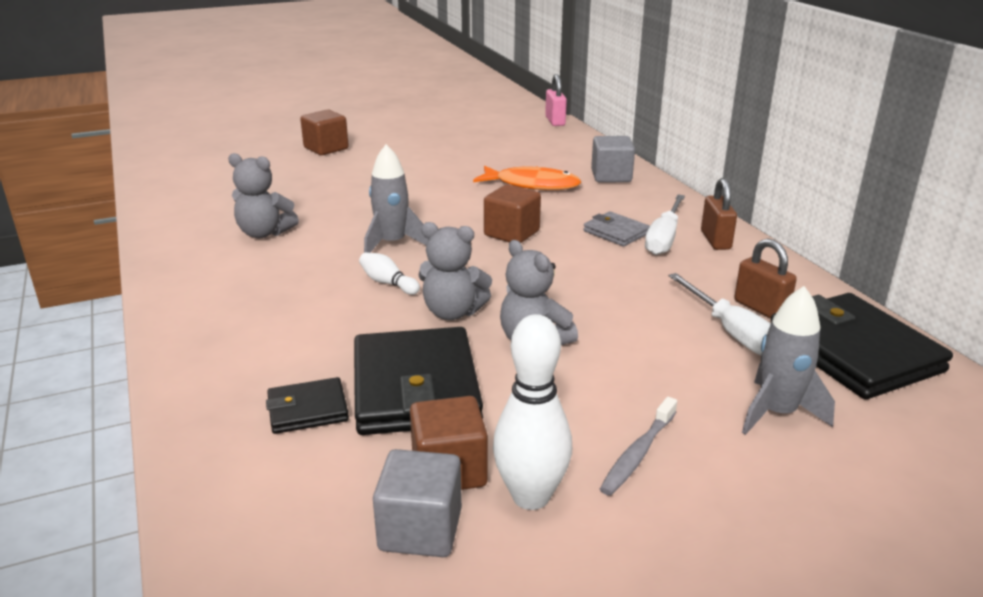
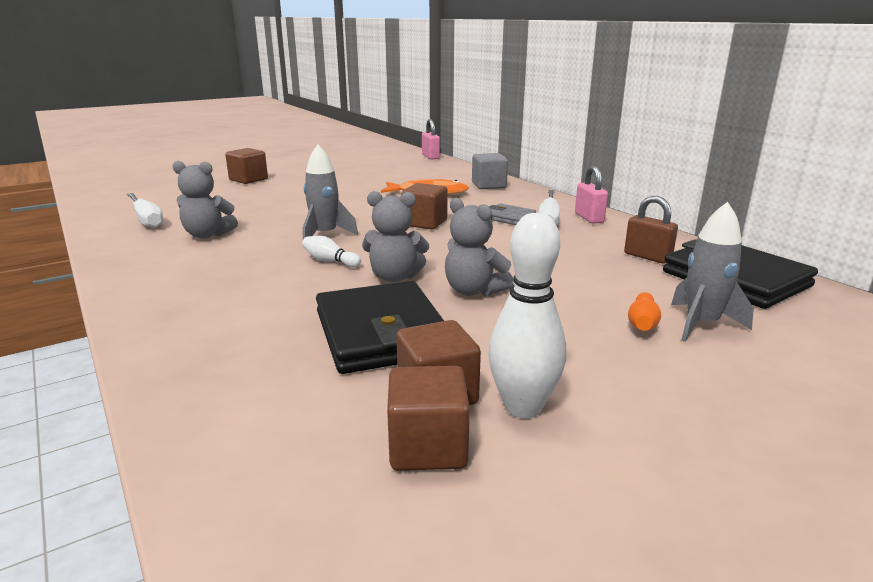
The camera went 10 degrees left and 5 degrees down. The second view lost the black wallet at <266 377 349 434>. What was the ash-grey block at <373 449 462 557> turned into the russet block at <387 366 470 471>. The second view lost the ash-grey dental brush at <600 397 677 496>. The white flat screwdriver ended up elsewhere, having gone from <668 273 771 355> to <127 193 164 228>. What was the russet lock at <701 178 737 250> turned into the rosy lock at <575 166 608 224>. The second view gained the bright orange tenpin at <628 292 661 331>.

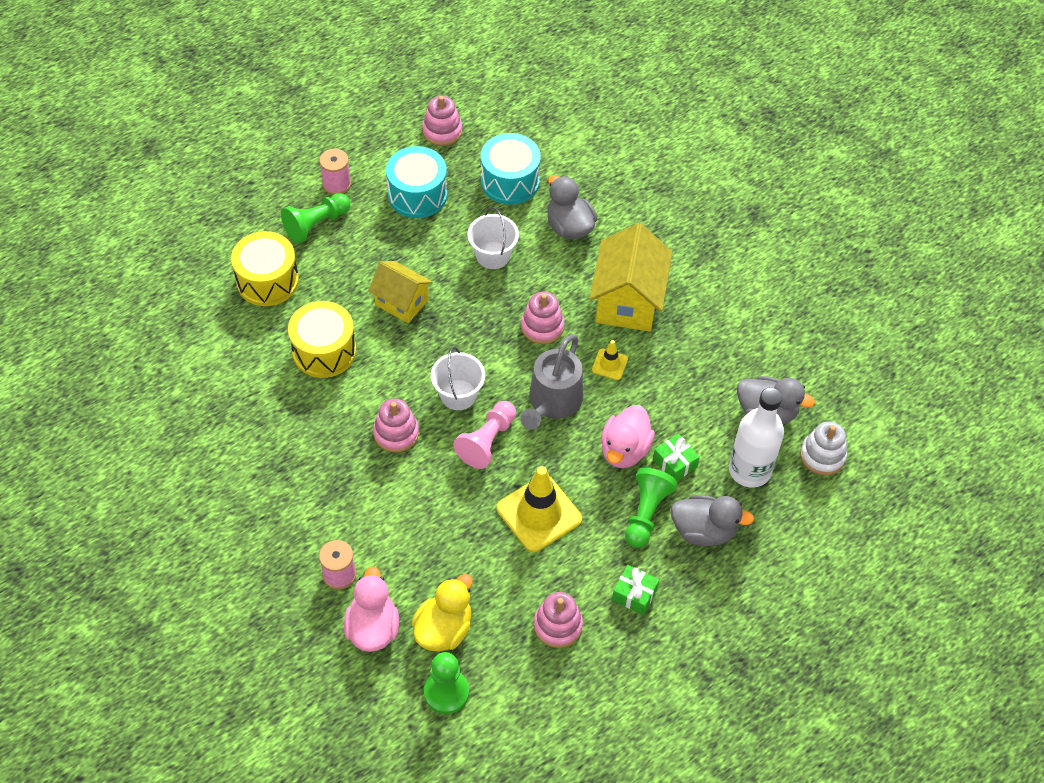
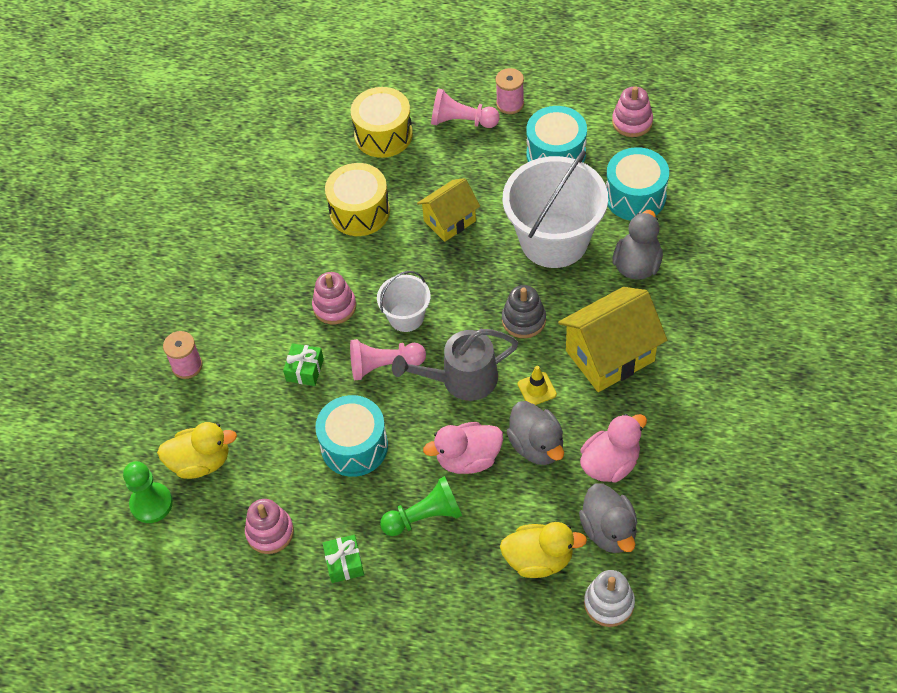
The camera went 55 degrees right and 0 degrees up. What was the green game pawn at <281 193 350 243> turned into the rosy game pawn at <431 89 500 128>. The rosy duck ended up elsewhere, having gone from <344 567 399 652> to <580 414 647 482>. The yellow house at <368 261 433 323> ended up facing another way, 60 degrees clockwise from before. The size of the white pail at <468 207 519 269> changed by a factor of 1.97. Where the yellow traffic cone stood at <497 466 582 552>, the aqua snare drum came to stand at <315 395 388 477>. What was the rosy stacking rings at <521 292 564 344> turned into the ash-grey stacking rings at <502 285 546 338>. The green present ended up elsewhere, having gone from <653 434 700 481> to <283 343 324 386>. The ash-grey duck ended up elsewhere, having gone from <671 495 754 546> to <507 401 564 465>. Where the white drink bottle stood at <729 387 784 488>, the yellow duck came to stand at <500 522 587 578>.

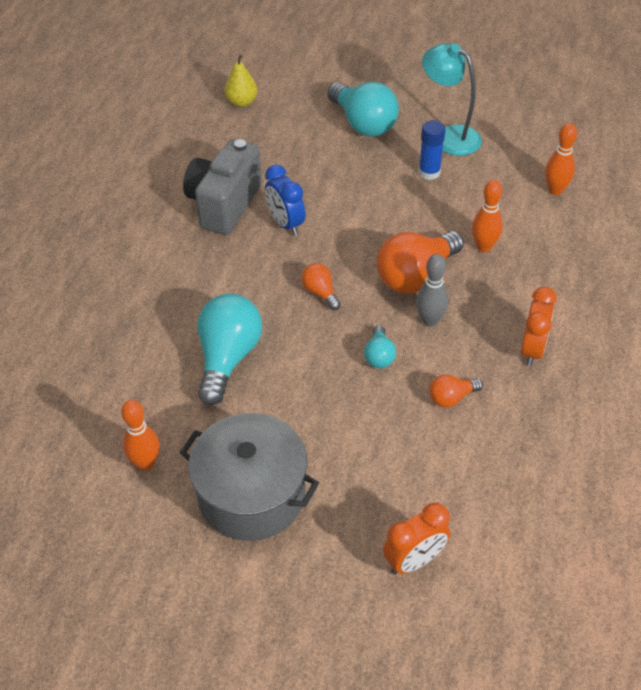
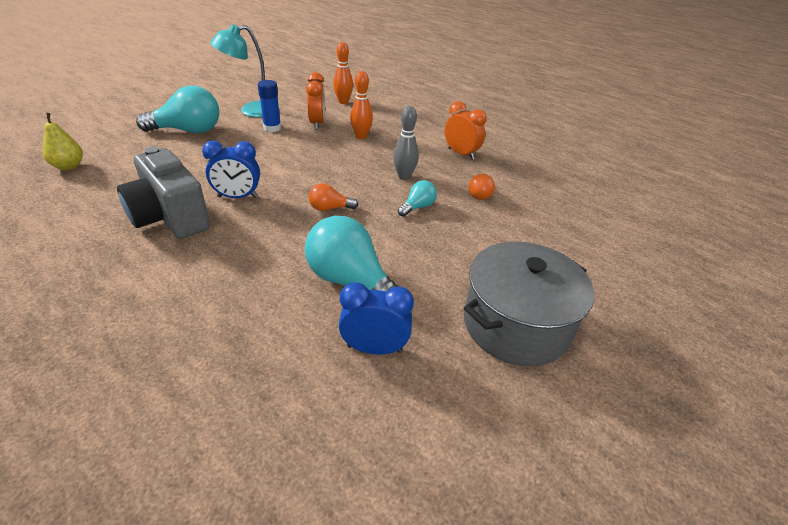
The camera went 65 degrees left and 10 degrees down. The second view lost the bright orange tenpin at <121 400 160 471>. The aqua lightbulb at <364 325 396 368> ended up facing another way, 75 degrees counterclockwise from before. The second view lost the bright orange lightbulb at <377 231 464 293>. The bright orange clock ended up elsewhere, having gone from <383 503 450 575> to <306 72 325 130>. The second view gained the cobalt clock at <339 282 414 355>.

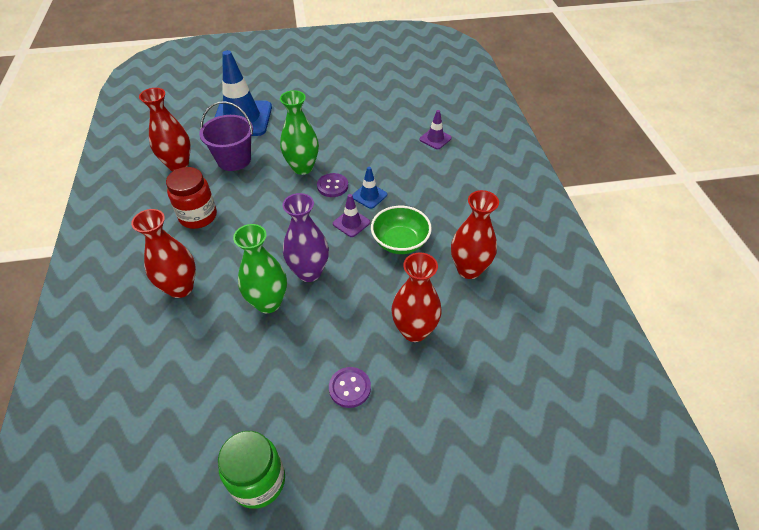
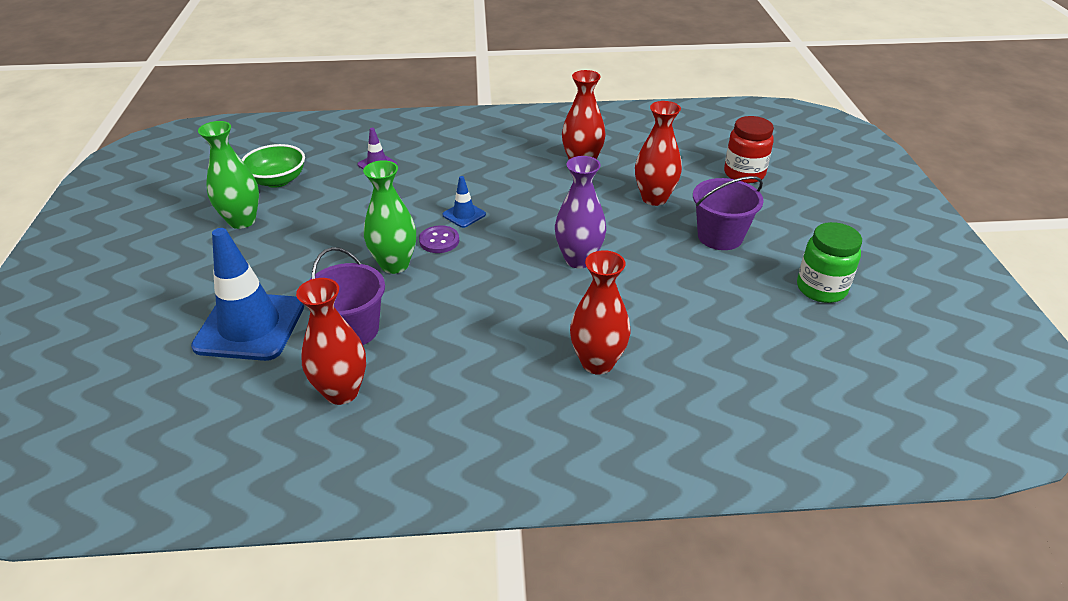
The camera went 85 degrees left and 10 degrees down. The scarlet jam jar ended up elsewhere, having gone from <166 167 217 229> to <724 116 774 183>. The green tall vase ended up elsewhere, having gone from <233 224 287 313> to <198 121 259 229>. Where the purple sewing button stood at <329 367 371 408>, the purple pail came to stand at <693 176 764 250>. The second view lost the purple traffic cone at <333 194 370 237>. The green serving bowl ended up elsewhere, having gone from <371 206 432 254> to <241 144 305 188>.

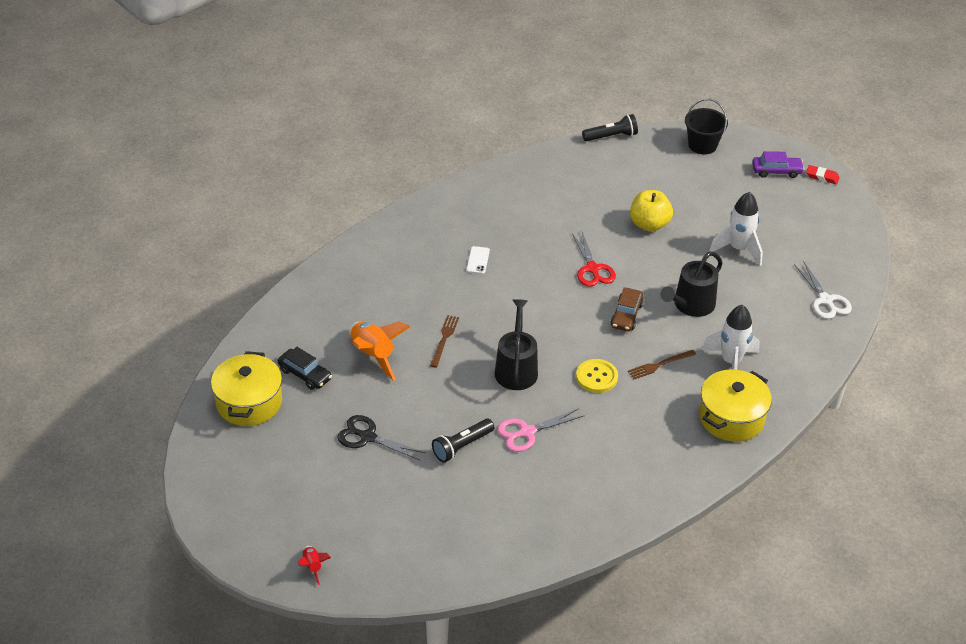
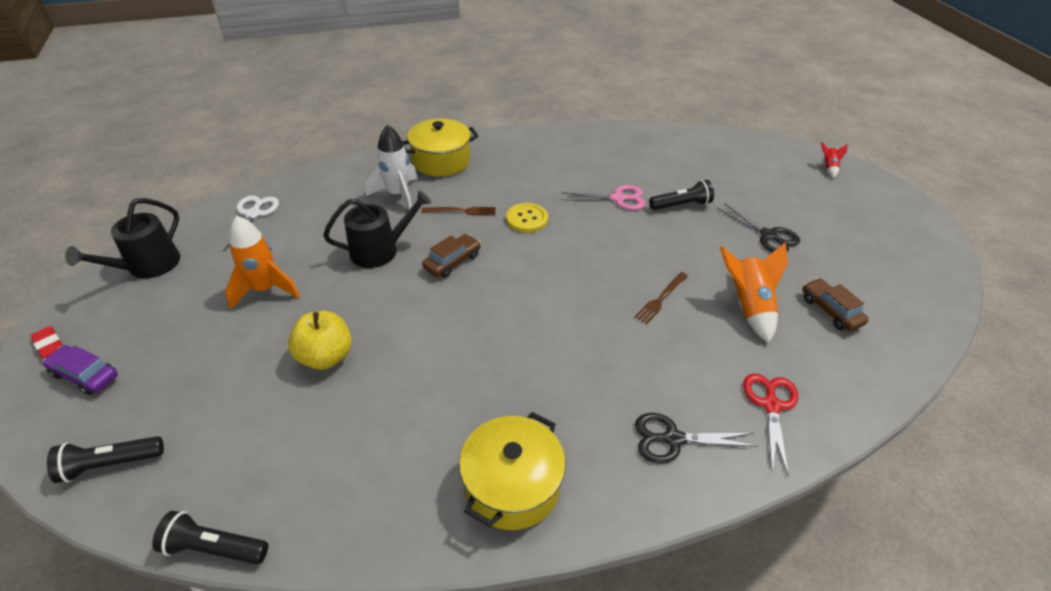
The camera went 155 degrees left and 0 degrees up. The yellow stockpot ended up elsewhere, having gone from <211 351 282 426> to <459 412 566 530>. What was the black toy car at <278 347 332 390> turned into the russet toy car at <802 278 869 331>. The second view lost the white phone at <466 246 490 274>. The black watering can ended up elsewhere, having gone from <495 299 538 390> to <65 198 180 278>. The scarlet pair of scissors ended up elsewhere, having gone from <572 232 616 287> to <743 373 798 476>. Where the black pail stood at <685 99 728 154>, the black pocket torch came to stand at <47 436 164 483>. What was the white toy rocket at <709 192 763 266> turned into the bright orange toy rocket at <225 216 300 309>. The second view gained the black pair of scissors at <635 413 758 463>.

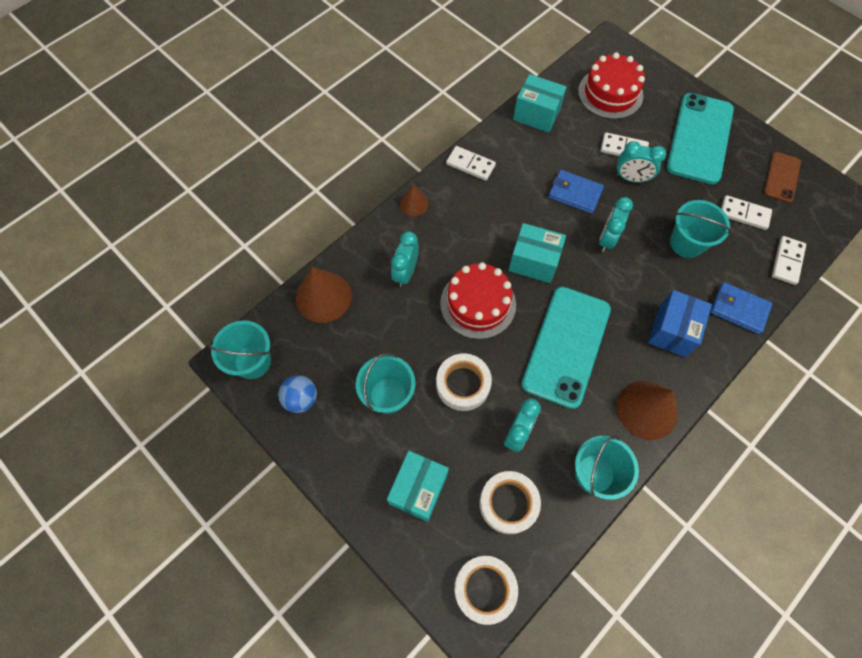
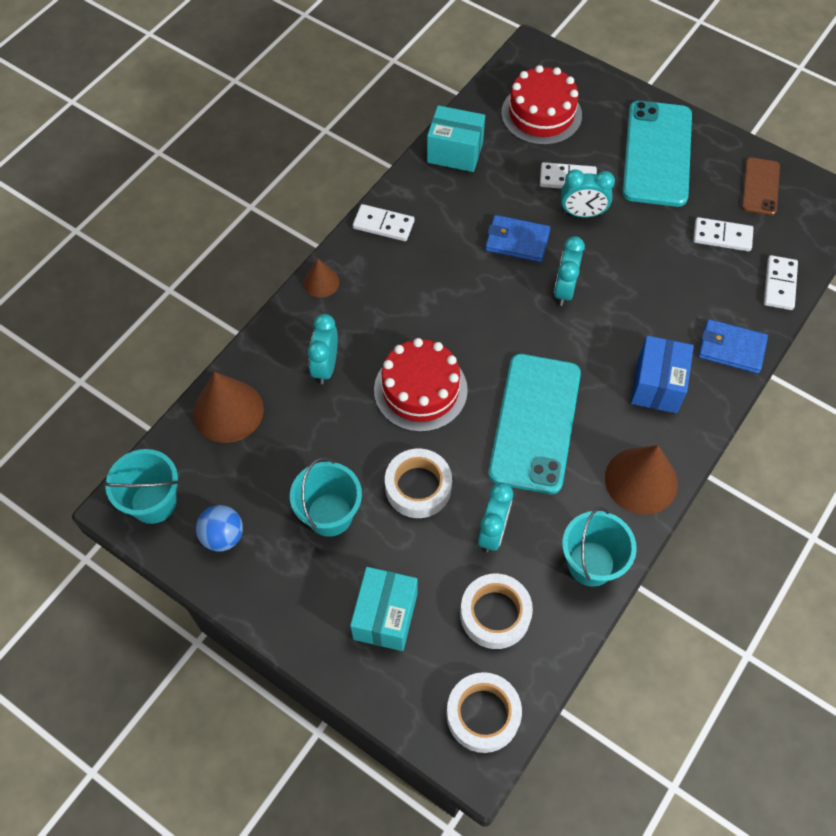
The camera went 10 degrees left and 5 degrees down. The second view lost the aqua package at <509 223 566 283>. The second view lost the aqua pail at <670 200 731 258>.

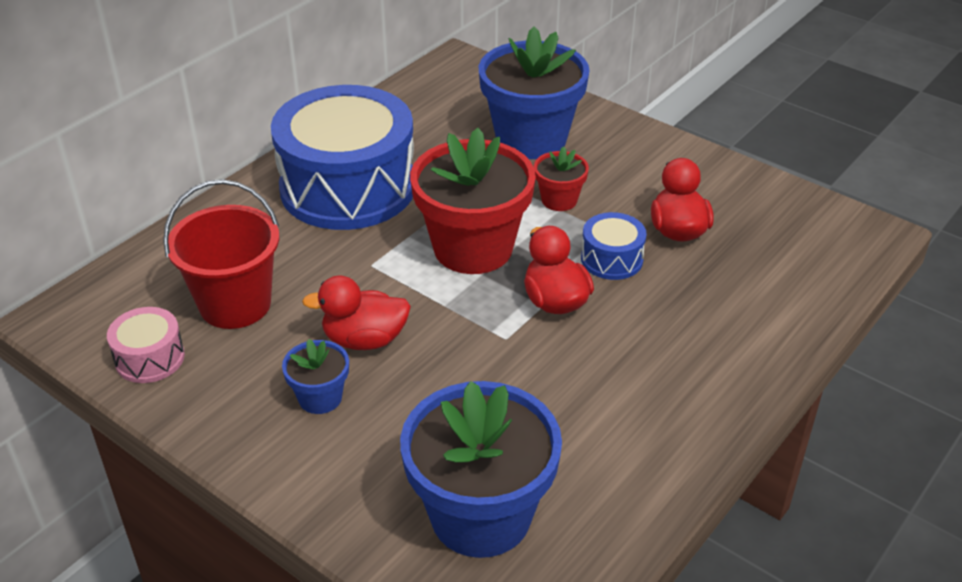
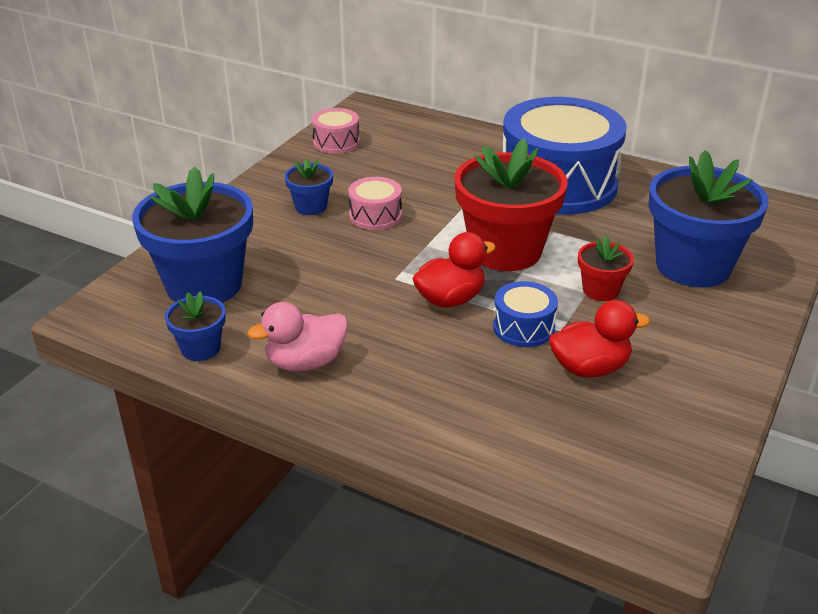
The camera went 80 degrees right and 5 degrees down. The second view lost the scarlet pail at <163 179 279 329>. Where the scarlet duck stood at <302 275 411 350>, the rosy snare drum came to stand at <348 177 402 230>. The second view gained the cobalt plant pot at <165 291 226 361>. The second view gained the rosy duck at <248 302 348 372>.

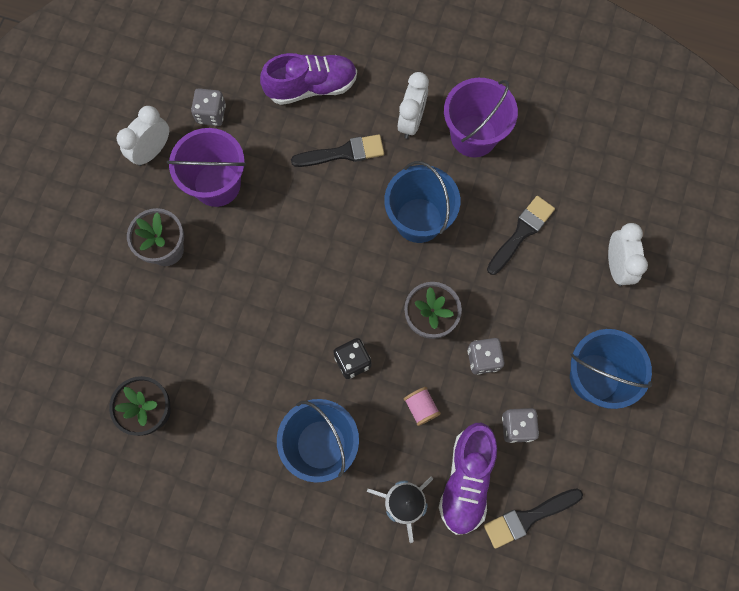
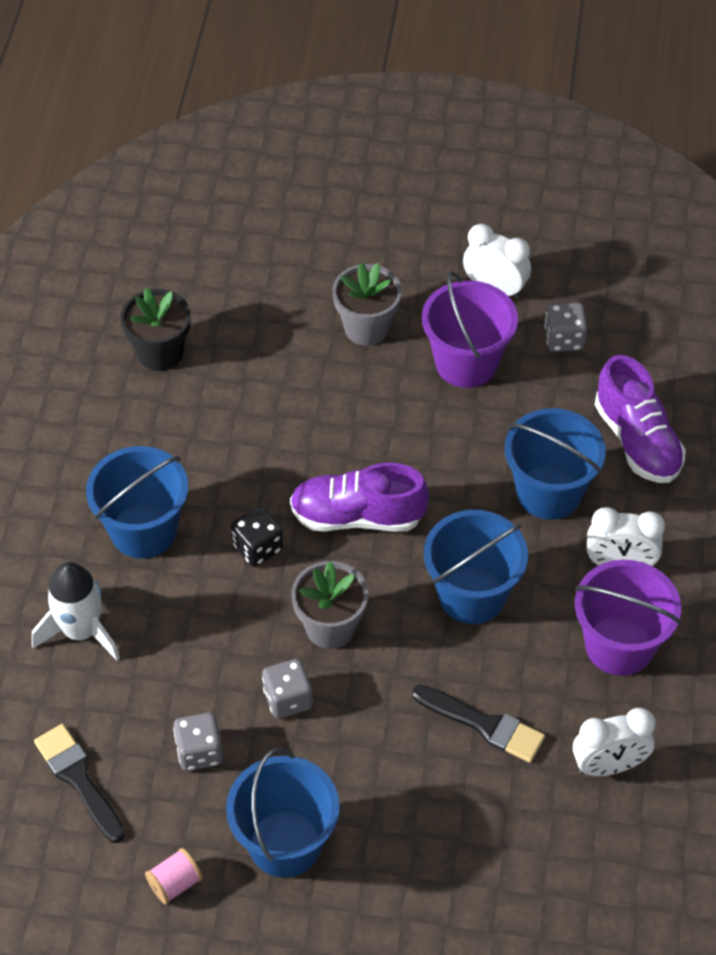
The camera went 80 degrees right and 20 degrees down. Where the black paintbrush stood at <291 134 384 167>, the cobalt pail came to stand at <505 408 606 520>. The rosy bobbin ended up elsewhere, having gone from <404 387 441 426> to <145 848 203 904>. The purple lace-up shoe ended up elsewhere, having gone from <439 423 497 535> to <290 463 429 532>. The white clock ended up elsewhere, having gone from <608 223 648 286> to <573 708 655 776>.

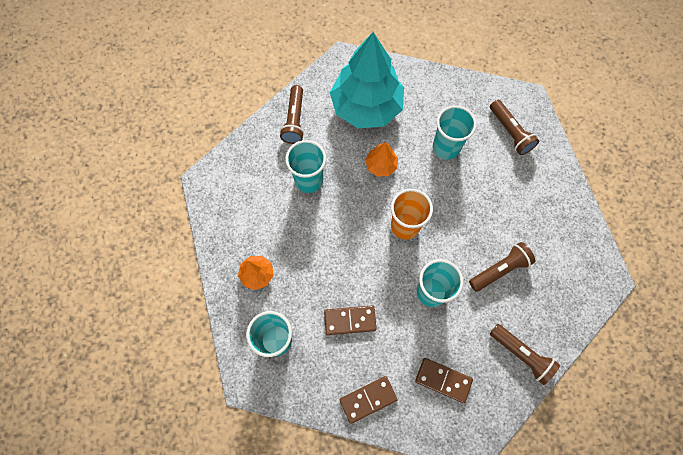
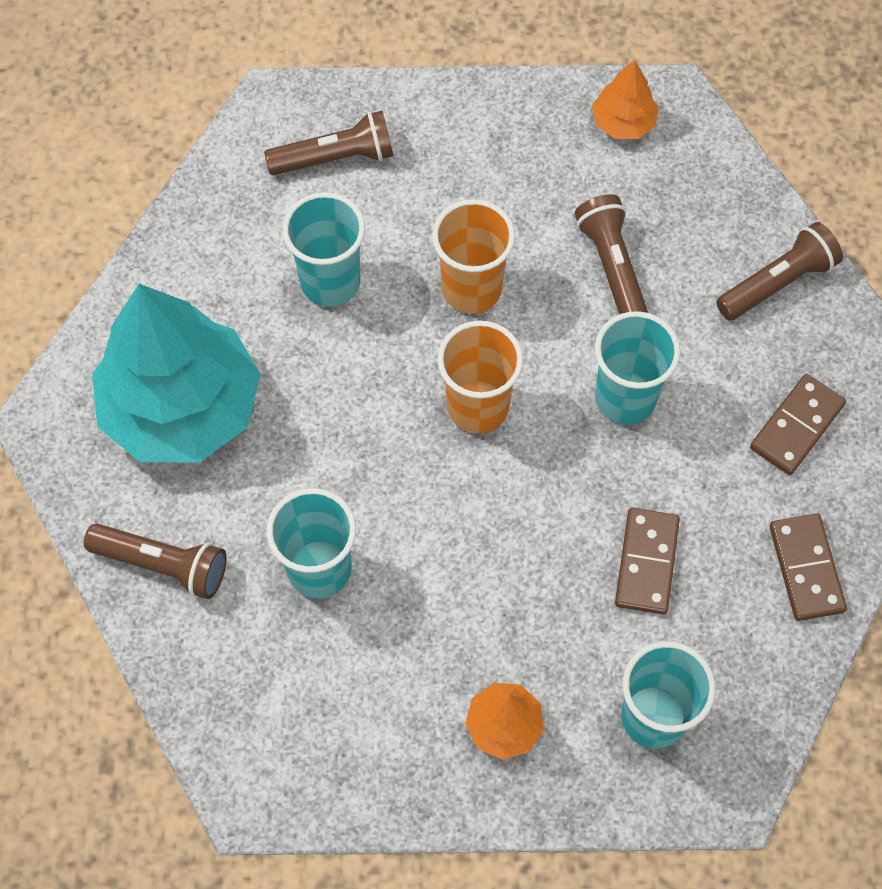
The camera went 75 degrees left and 5 degrees down. The bright orange tree ended up elsewhere, having gone from <365 142 398 177> to <592 60 658 139>. The second view gained the bright orange cup at <432 199 515 314>.

